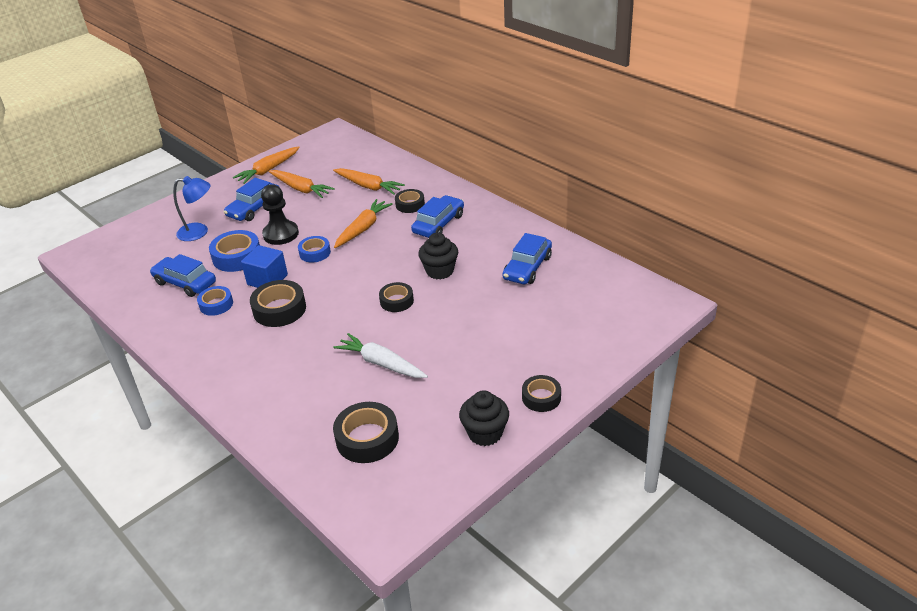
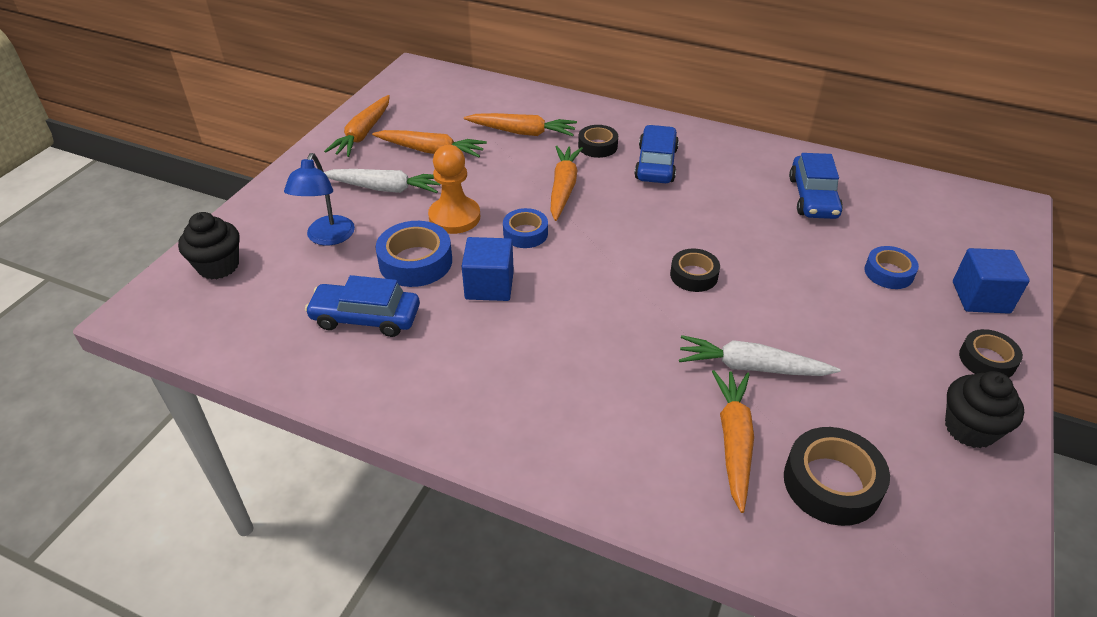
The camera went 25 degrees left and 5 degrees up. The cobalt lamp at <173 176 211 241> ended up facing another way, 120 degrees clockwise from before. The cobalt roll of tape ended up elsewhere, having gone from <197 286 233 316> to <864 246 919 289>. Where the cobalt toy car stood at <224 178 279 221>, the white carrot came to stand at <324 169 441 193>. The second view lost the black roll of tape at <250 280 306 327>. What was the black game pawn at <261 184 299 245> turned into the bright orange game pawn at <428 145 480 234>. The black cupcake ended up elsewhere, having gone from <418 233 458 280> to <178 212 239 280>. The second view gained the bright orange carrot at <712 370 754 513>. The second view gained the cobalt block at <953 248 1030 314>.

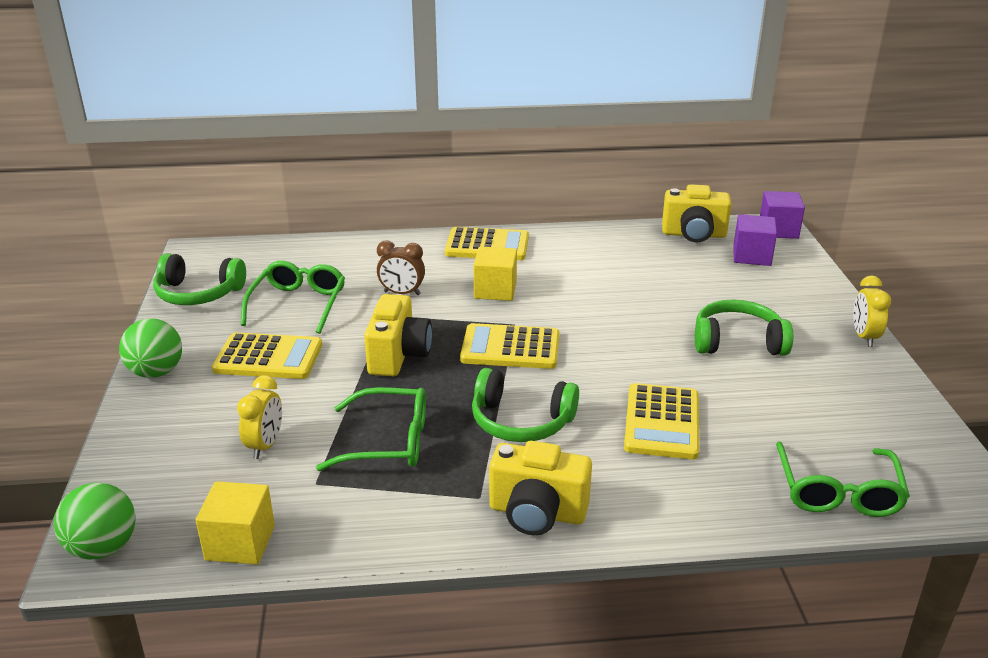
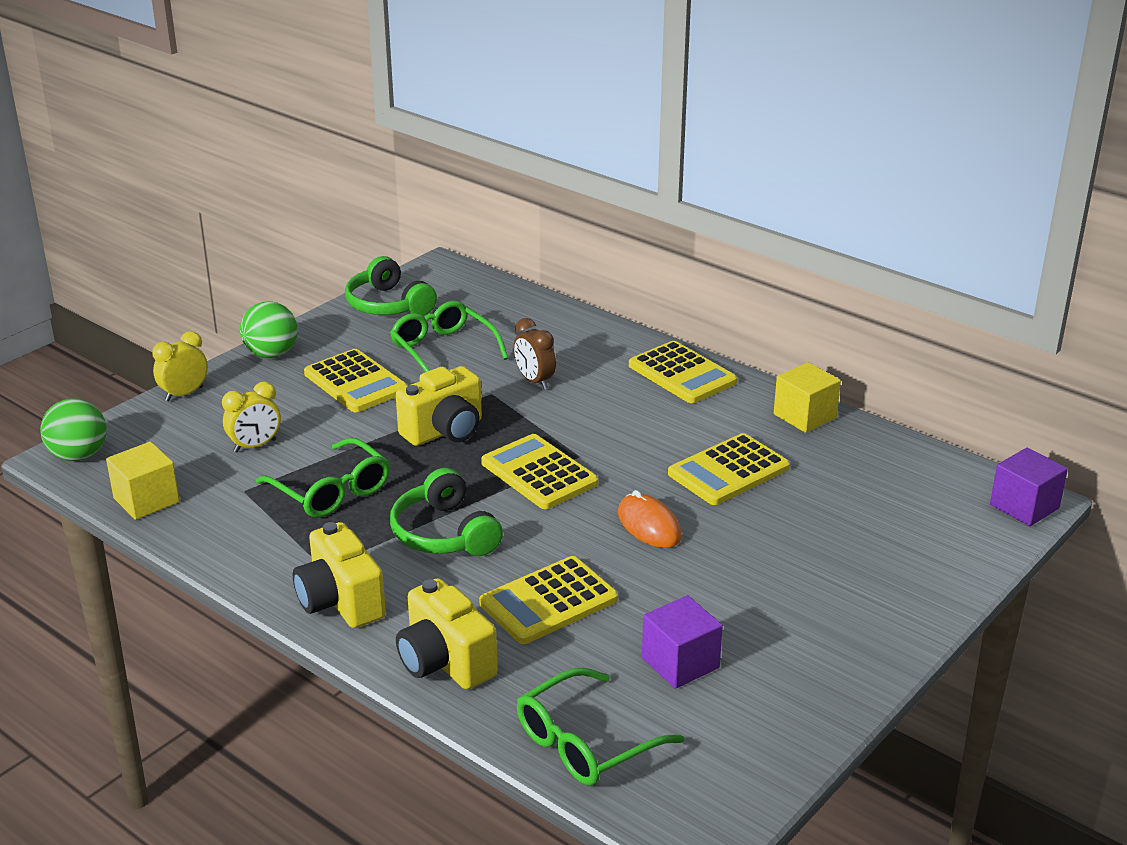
The camera went 45 degrees right and 0 degrees up. The green eyeglasses at <241 261 345 334> ended up facing another way, 90 degrees counterclockwise from before. The yellow block ended up elsewhere, having gone from <473 247 517 301> to <774 362 841 433>. The yellow compact camera ended up elsewhere, having gone from <662 184 731 243> to <396 578 497 690>. The second view lost the green headset at <695 300 793 356>. The purple block ended up elsewhere, having gone from <733 214 777 266> to <642 595 723 689>. The yellow clock ended up elsewhere, having gone from <853 275 891 347> to <152 331 208 401>. The second view gained the bright orange PC mouse at <618 490 681 548>. The second view gained the yellow calculator at <668 433 790 505>.

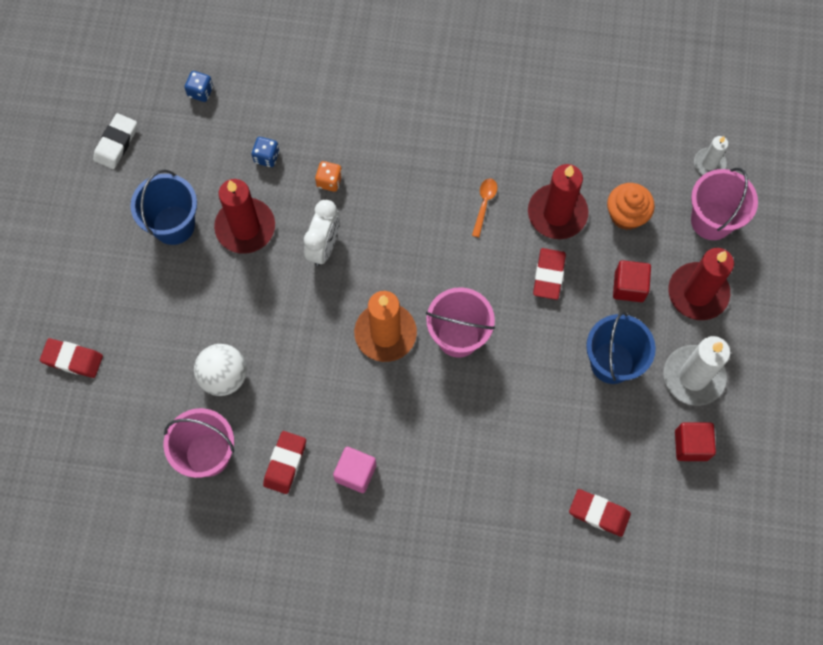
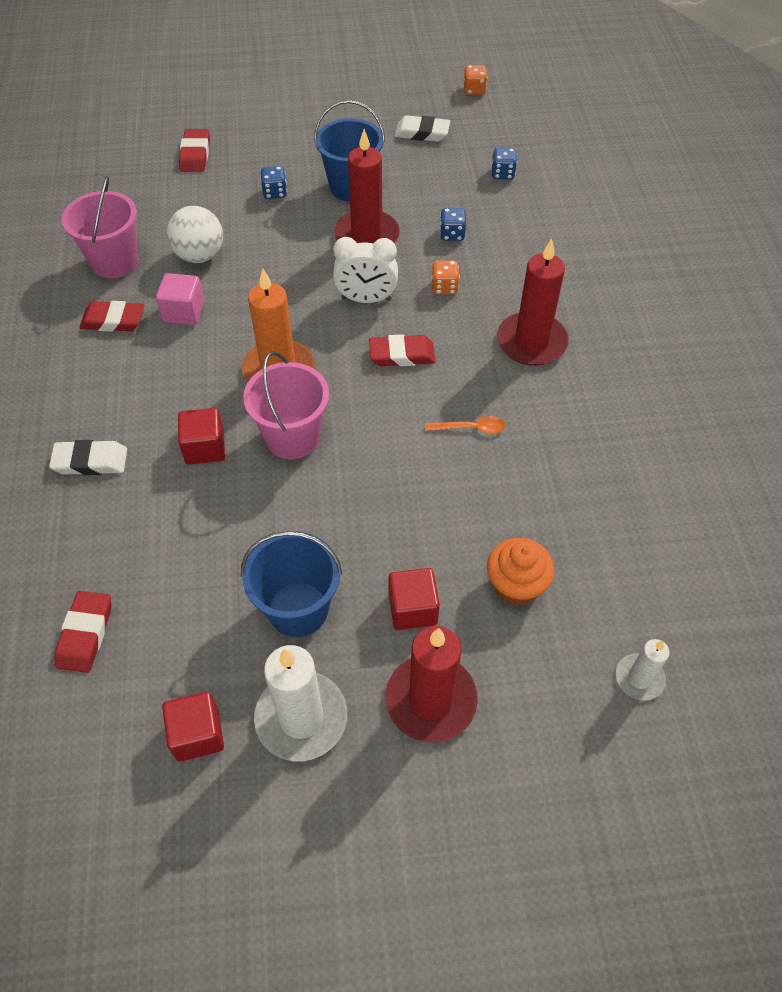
The camera went 75 degrees right and 15 degrees down. The rosy block ended up elsewhere, having gone from <333 447 376 493> to <156 273 204 325>. The scarlet wax candle ended up elsewhere, having gone from <528 164 588 239> to <497 238 569 366>. The scarlet eraser ended up elsewhere, having gone from <533 248 566 300> to <369 334 435 366>. The second view lost the rosy pail at <691 168 758 240>. The second view gained the white eraser at <49 440 127 475>. The second view gained the scarlet block at <178 408 225 465>. The second view gained the cobalt die at <261 166 287 199>. The second view gained the bright orange die at <464 65 487 95>.

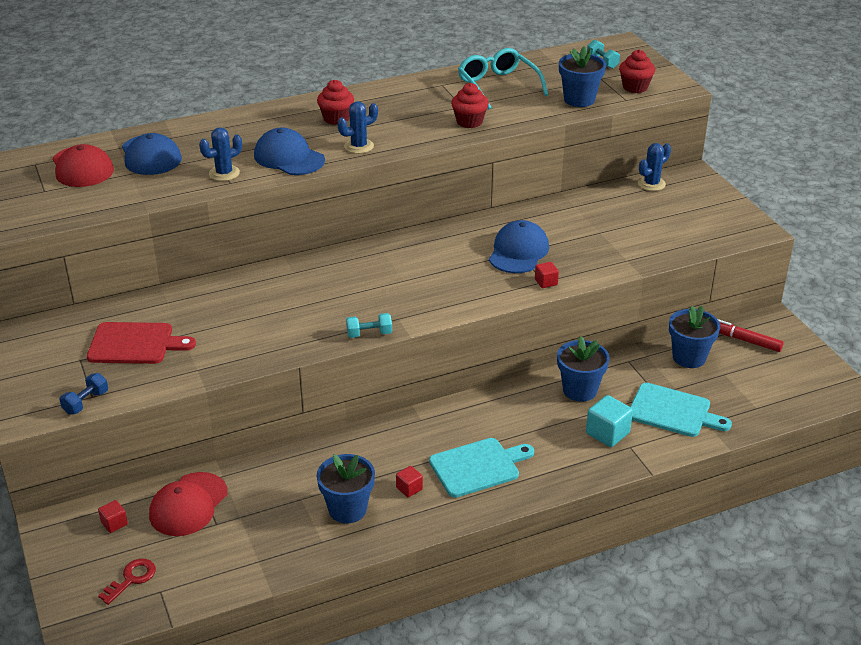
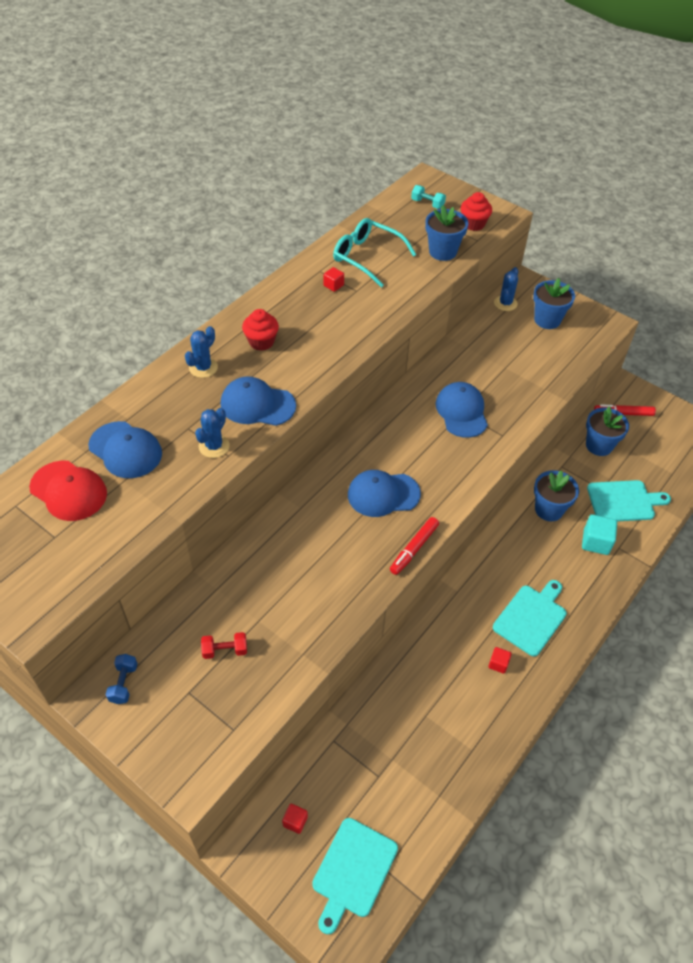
The camera went 30 degrees left and 15 degrees up. The cobalt dumbbell ended up elsewhere, having gone from <59 373 108 415> to <106 654 138 704>. Where the scarlet chopping board stood at <87 322 196 364>, the scarlet dumbbell came to stand at <201 632 247 659>. Where the scarlet latchkey stood at <99 559 156 605>, the aqua chopping board came to stand at <312 818 398 934>. The second view lost the scarlet peaked cap at <149 472 227 536>. The cobalt plant pot ended up elsewhere, having gone from <317 454 375 523> to <533 278 575 329>. The cobalt cactus ended up elsewhere, having gone from <338 101 378 154> to <185 326 218 378>. Where the aqua dumbbell stood at <346 313 392 338>, the scarlet felt pen came to stand at <390 517 439 575>. The second view lost the scarlet cupcake at <451 83 489 128>. The scarlet block ended up elsewhere, having gone from <535 262 559 288> to <323 267 344 292>. The second view gained the cobalt peaked cap at <348 470 421 517>.

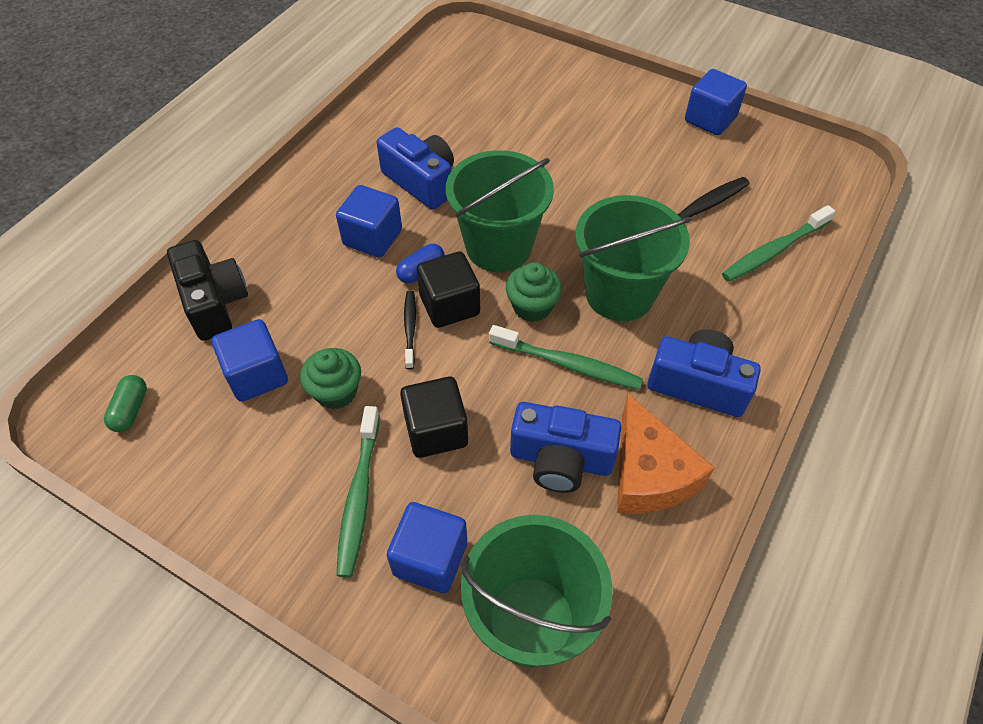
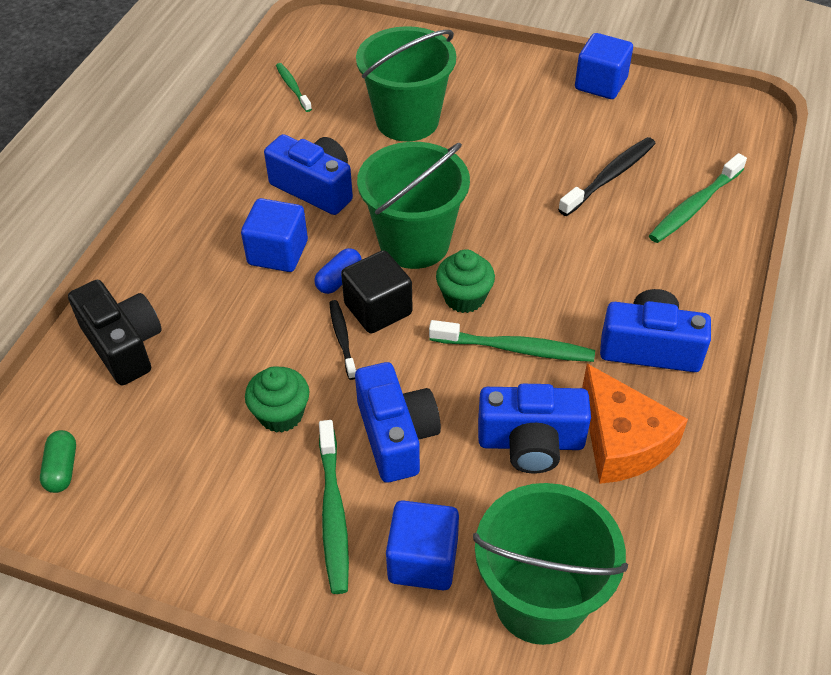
The camera went 10 degrees left and 5 degrees down. The second view lost the cobalt block at <212 319 288 402>. Where the black block stood at <400 376 468 458>, the cobalt compact camera came to stand at <355 362 441 483>. The green pail ended up elsewhere, having gone from <575 195 692 321> to <356 26 456 142>. The second view gained the green dental brush at <276 63 312 112>.

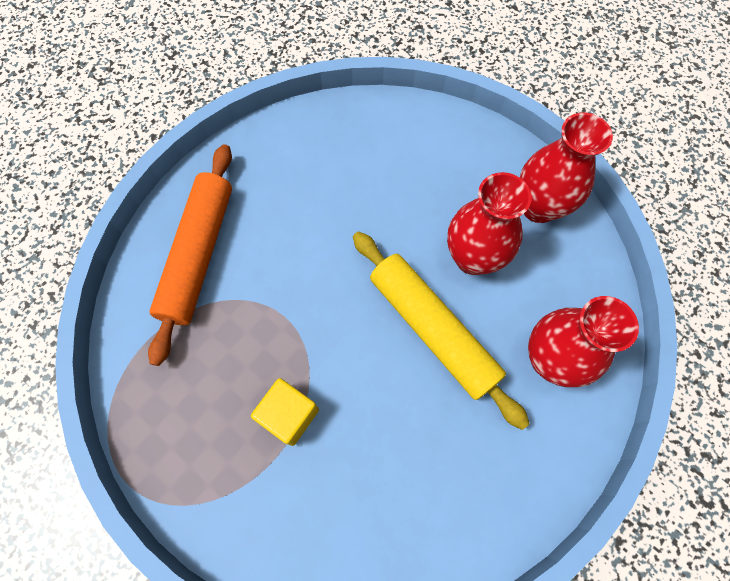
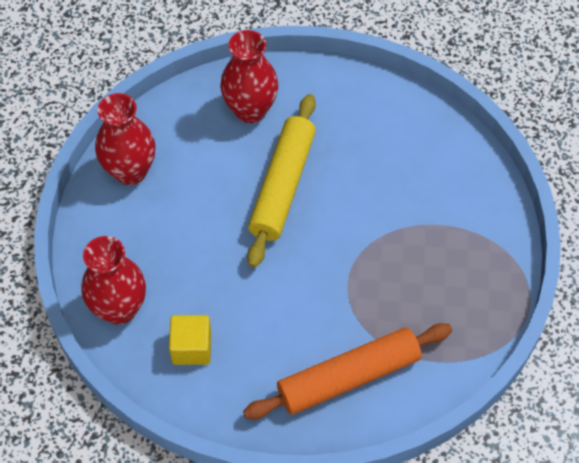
The camera went 125 degrees left and 10 degrees down. The yellow block ended up elsewhere, having gone from <251 378 319 446> to <169 315 211 365>. The scarlet tall vase ended up elsewhere, having gone from <447 172 532 275> to <81 236 146 324>.

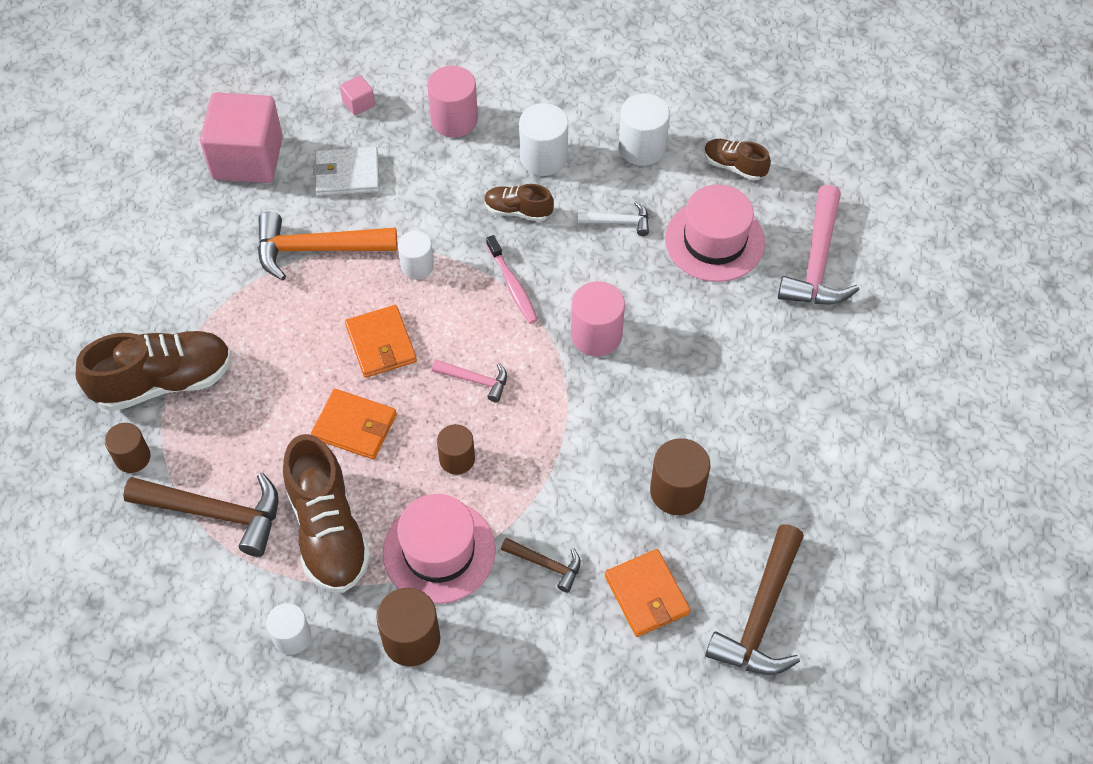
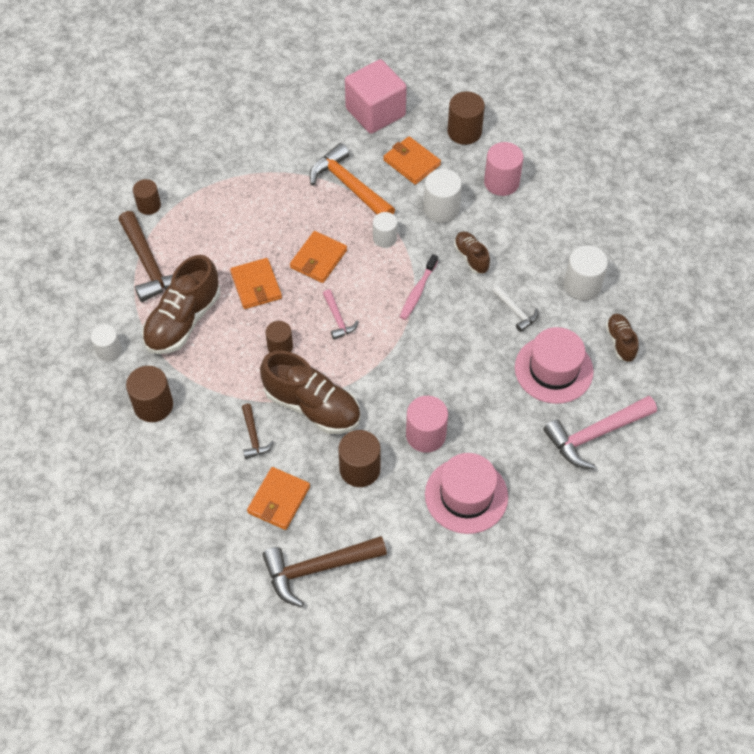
The camera went 50 degrees right and 0 degrees up. The russet lace-up shoe ended up elsewhere, having gone from <75 331 232 411> to <260 350 361 434>. What was the white wallet at <313 147 380 196> turned into the bright orange wallet at <383 136 441 185>. Where the rosy block stood at <340 75 375 116>, the russet solid cylinder came to stand at <447 91 485 145>. The rosy top hat ended up elsewhere, having gone from <383 494 496 604> to <425 453 508 534>. The white solid cylinder ended up elsewhere, having gone from <519 103 568 176> to <424 169 462 223>. The rosy solid cylinder ended up elsewhere, having gone from <571 281 625 356> to <406 396 448 453>.

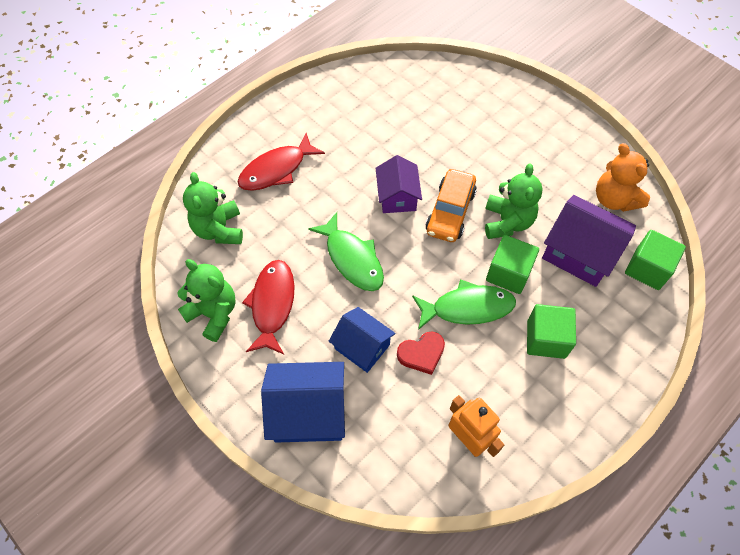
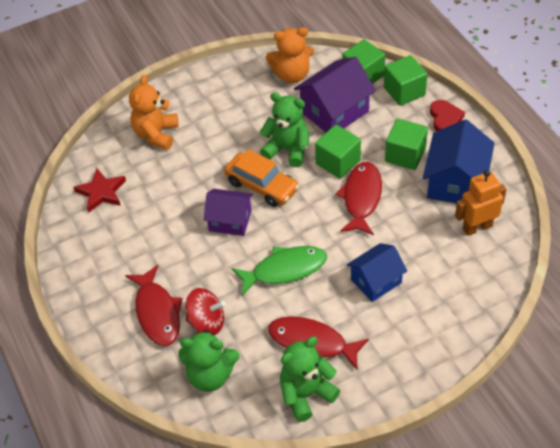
The camera went 70 degrees left and 10 degrees down. The cobalt house ended up elsewhere, having gone from <261 362 345 443> to <423 119 494 203>. The scarlet heart ended up elsewhere, having gone from <397 331 445 375> to <430 100 465 131>. What was the green toy fish at <412 279 516 330> turned into the scarlet toy fish at <336 162 382 235>. The second view gained the scarlet star shape at <73 168 126 213>. The second view gained the bright orange teddy at <129 75 179 150>. The second view gained the scarlet toy top at <186 288 225 335>. The second view gained the green block at <384 55 428 106>.

